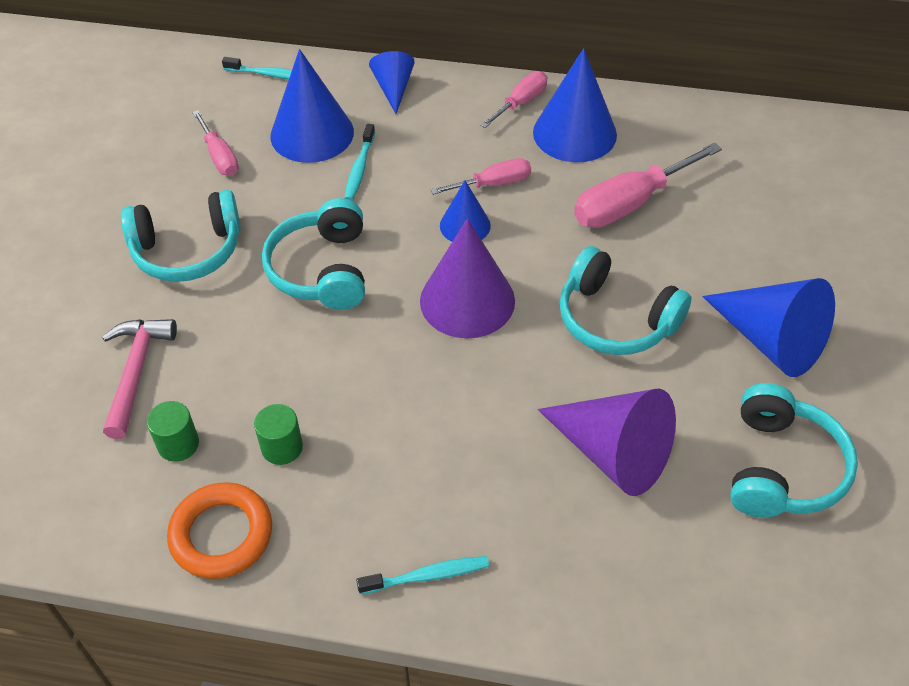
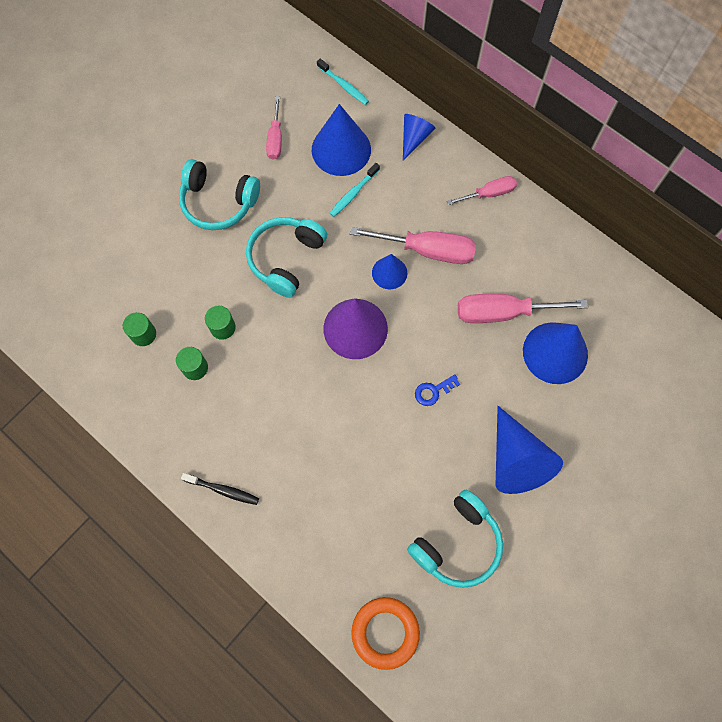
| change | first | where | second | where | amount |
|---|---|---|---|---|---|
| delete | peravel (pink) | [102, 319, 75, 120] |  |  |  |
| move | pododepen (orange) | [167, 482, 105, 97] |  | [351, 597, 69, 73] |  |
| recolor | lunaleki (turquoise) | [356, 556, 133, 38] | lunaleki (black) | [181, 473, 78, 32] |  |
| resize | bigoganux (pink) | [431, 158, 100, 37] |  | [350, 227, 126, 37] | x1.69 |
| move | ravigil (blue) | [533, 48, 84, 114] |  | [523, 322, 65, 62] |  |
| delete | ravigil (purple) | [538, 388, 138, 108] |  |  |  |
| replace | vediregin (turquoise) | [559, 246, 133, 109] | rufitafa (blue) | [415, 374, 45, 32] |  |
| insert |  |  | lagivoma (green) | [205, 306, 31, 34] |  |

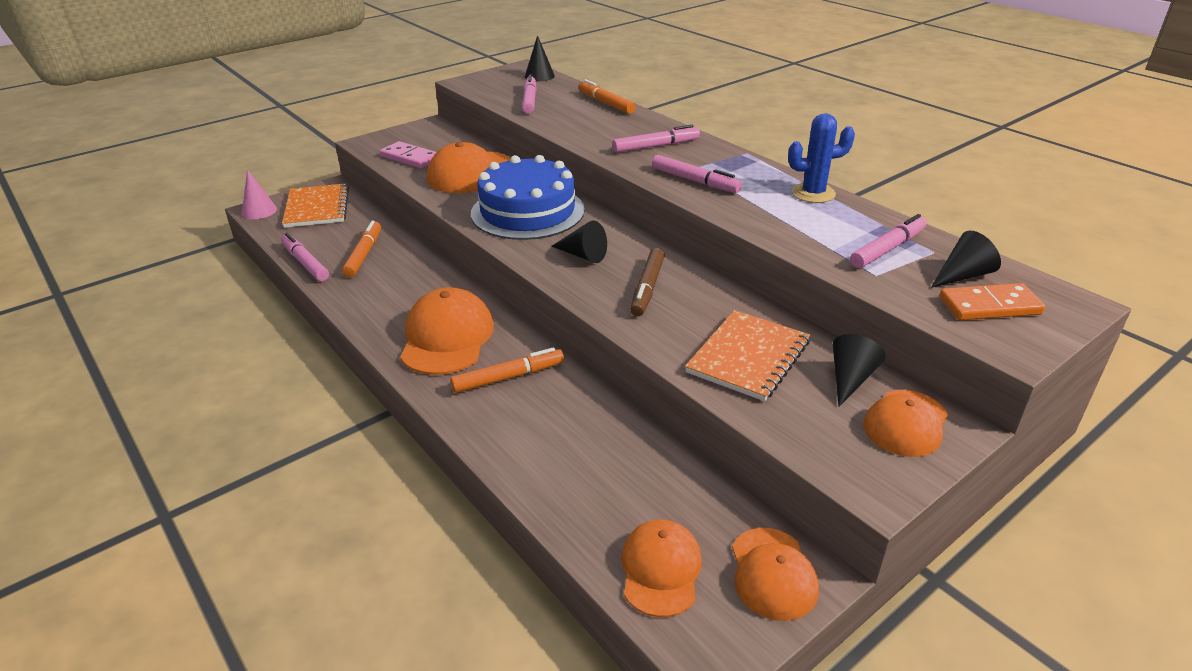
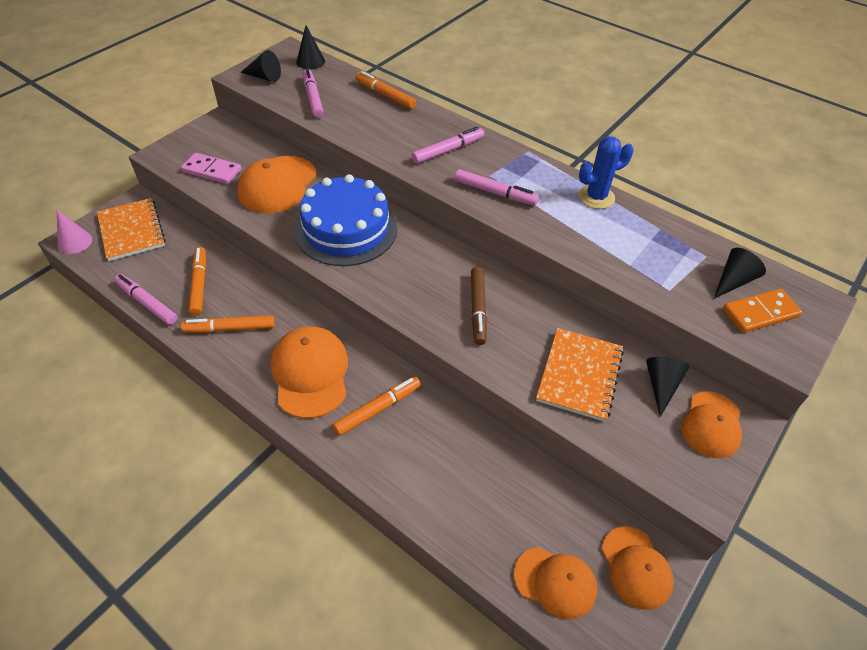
| change | first | where | second | where | amount |
|---|---|---|---|---|---|
| move | ravigil (black) | [552, 220, 55, 43] |  | [240, 50, 41, 32] |  |
| rotate | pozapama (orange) | [621, 519, 81, 98] |  | [514, 547, 83, 73] | 120 degrees clockwise |
| delete | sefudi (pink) | [850, 214, 77, 54] |  |  |  |
| insert |  |  | sefudi (orange) | [181, 315, 94, 18] |  |

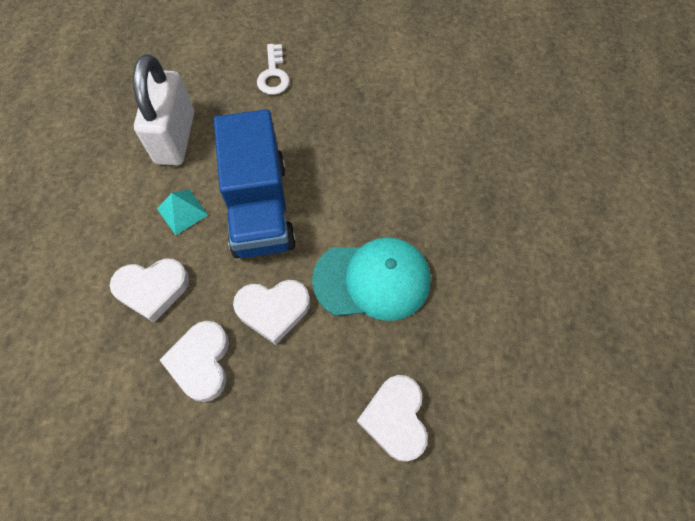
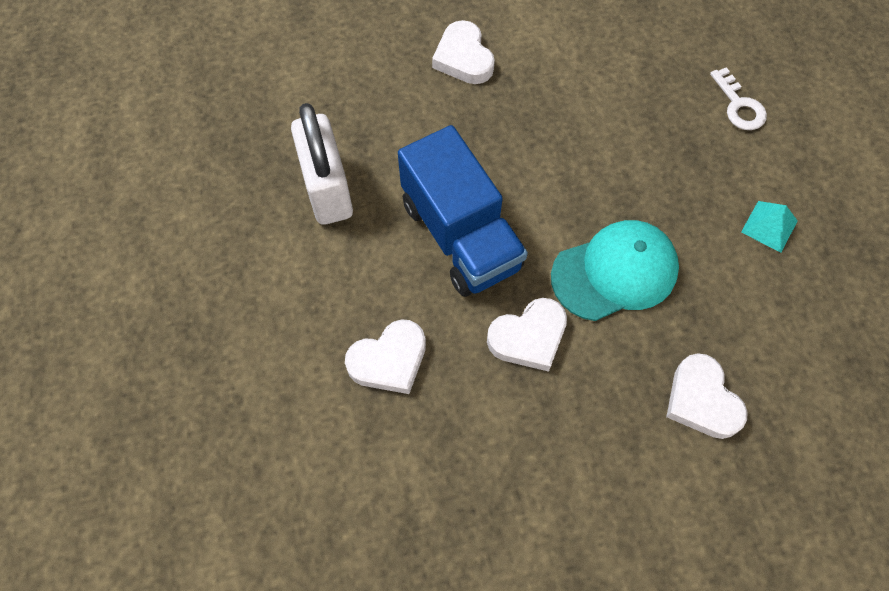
| change | first | where | second | where | amount |
|---|---|---|---|---|---|
| move | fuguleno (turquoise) | [157, 189, 51, 46] |  | [741, 201, 57, 52] |  |
| move | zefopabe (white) | [160, 321, 69, 81] |  | [432, 20, 63, 64] |  |
| move | rufitafa (white) | [257, 44, 33, 51] |  | [710, 67, 57, 63] |  |

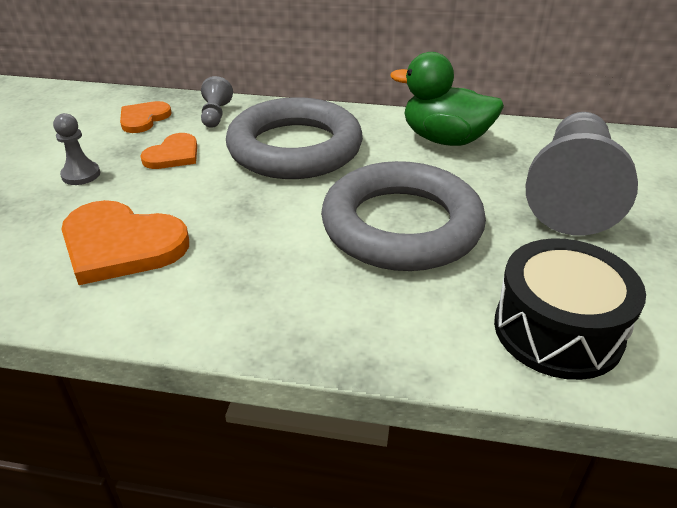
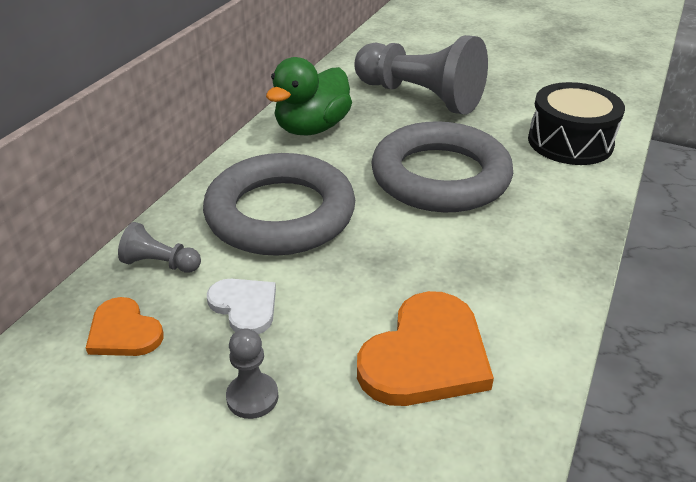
| change | first | where | second | where | amount |
|---|---|---|---|---|---|
| recolor | zefopabe (orange) | [140, 133, 57, 36] | zefopabe (white) | [207, 279, 69, 55] |  |

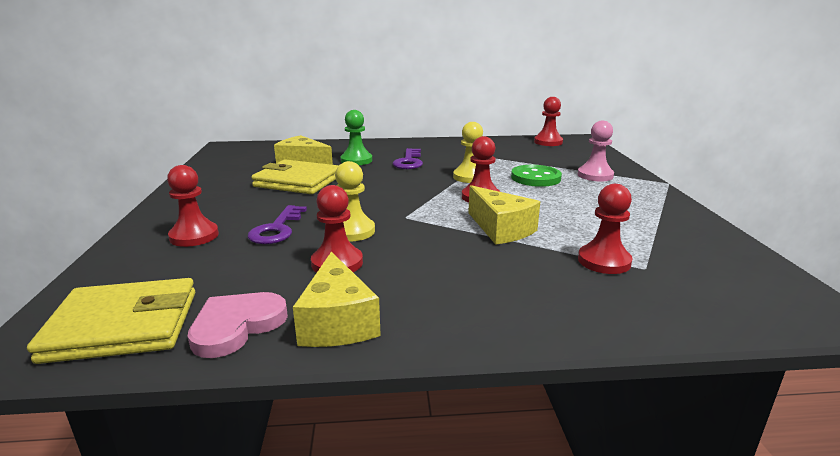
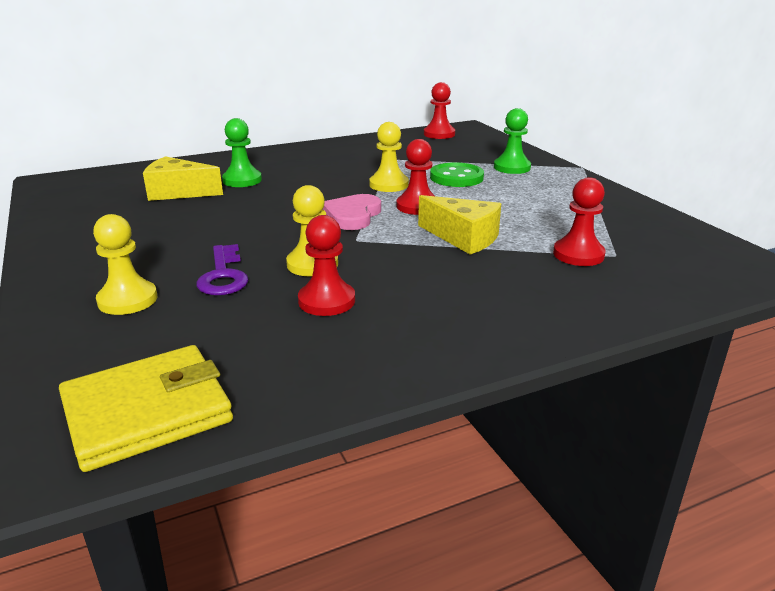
| change | first | where | second | where | amount |
|---|---|---|---|---|---|
| recolor | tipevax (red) | [167, 165, 52, 82] | tipevax (yellow) | [93, 214, 64, 101] |  |
| move | zefopabe (pink) | [188, 292, 100, 66] |  | [322, 194, 59, 36] |  |
| delete | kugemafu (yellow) | [251, 159, 88, 35] |  |  |  |
| delete | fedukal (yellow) | [293, 252, 88, 95] |  |  |  |
| delete | rufitafa (purple) | [393, 148, 30, 21] |  |  |  |
| recolor | tipevax (pink) | [578, 121, 36, 61] | tipevax (green) | [494, 108, 37, 66] |  |

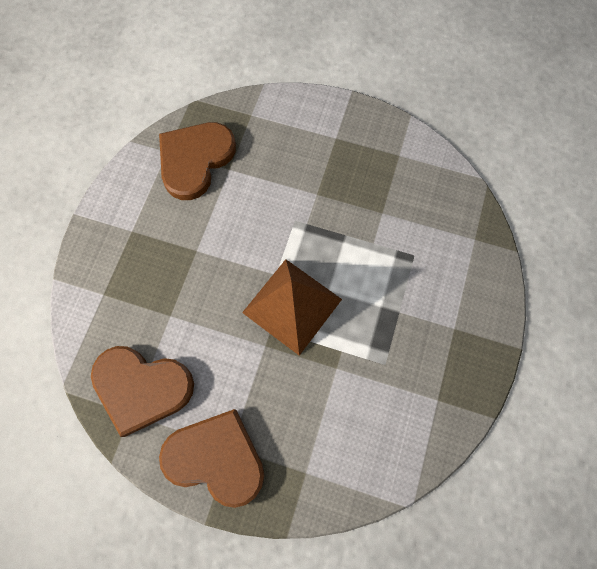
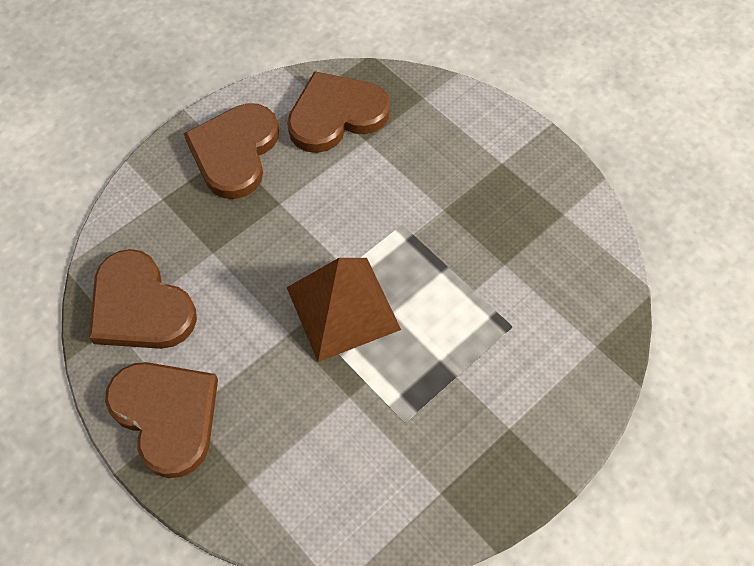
| change | first | where | second | where | amount |
|---|---|---|---|---|---|
| insert |  |  | zefopabe (brown) | [184, 103, 95, 96] |  |

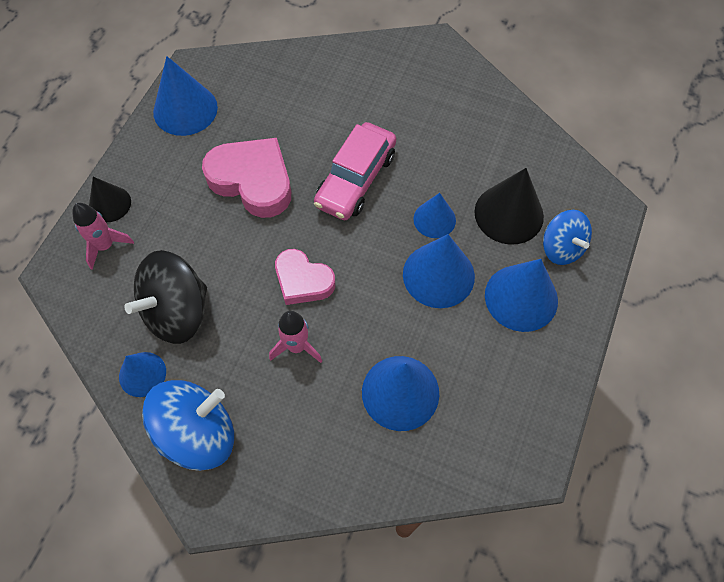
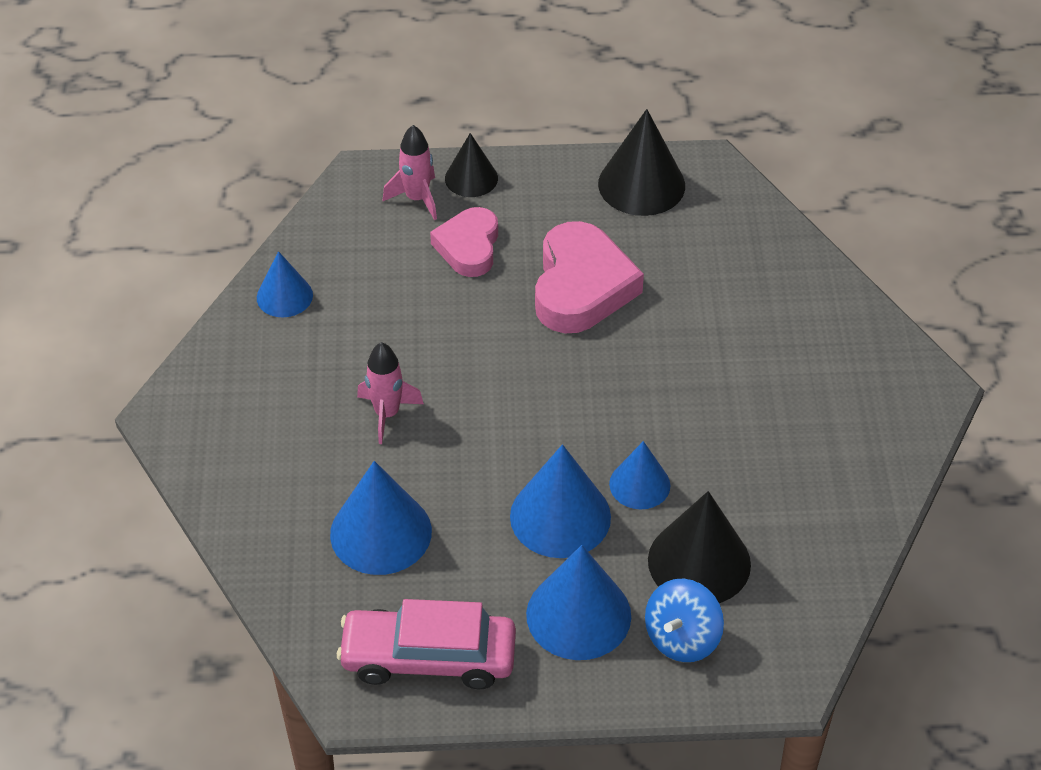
| change | first | where | second | where | amount |
|---|---|---|---|---|---|
| delete | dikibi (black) | [124, 250, 83, 94] |  |  |  |
| delete | dikibi (blue) | [142, 380, 92, 91] |  |  |  |
| recolor | ravigil (blue) | [153, 56, 65, 80] | ravigil (black) | [598, 109, 87, 107] |  |
| move | zefopabe (pink) | [275, 249, 60, 56] |  | [430, 207, 68, 70] |  |
| move | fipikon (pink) | [314, 122, 82, 98] |  | [337, 599, 179, 90] |  |

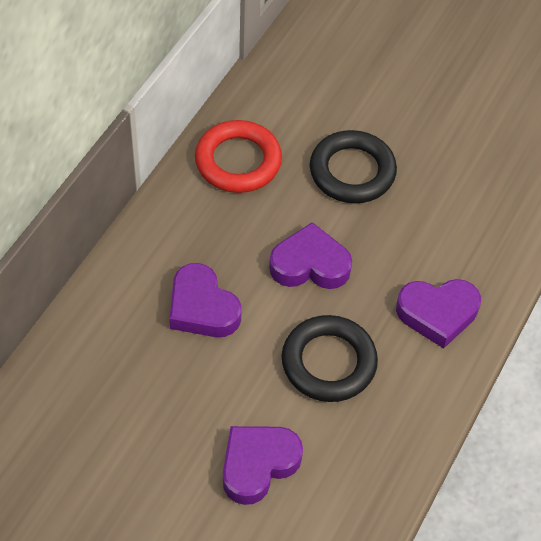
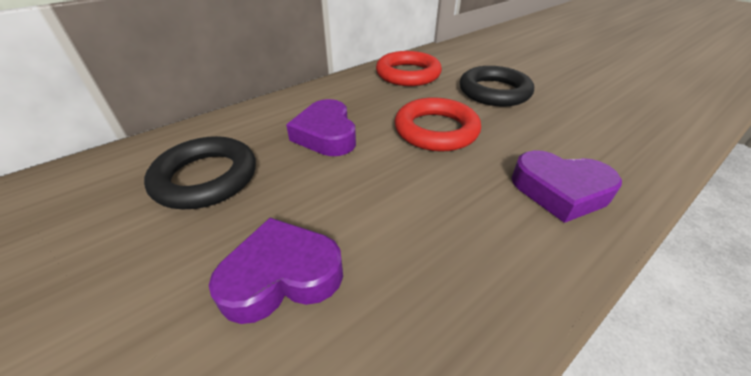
| change | first | where | second | where | amount |
|---|---|---|---|---|---|
| replace | zefopabe (purple) | [269, 222, 83, 67] | pododepen (red) | [394, 97, 87, 54] |  |
| move | pododepen (black) | [282, 315, 96, 87] |  | [144, 136, 112, 73] |  |

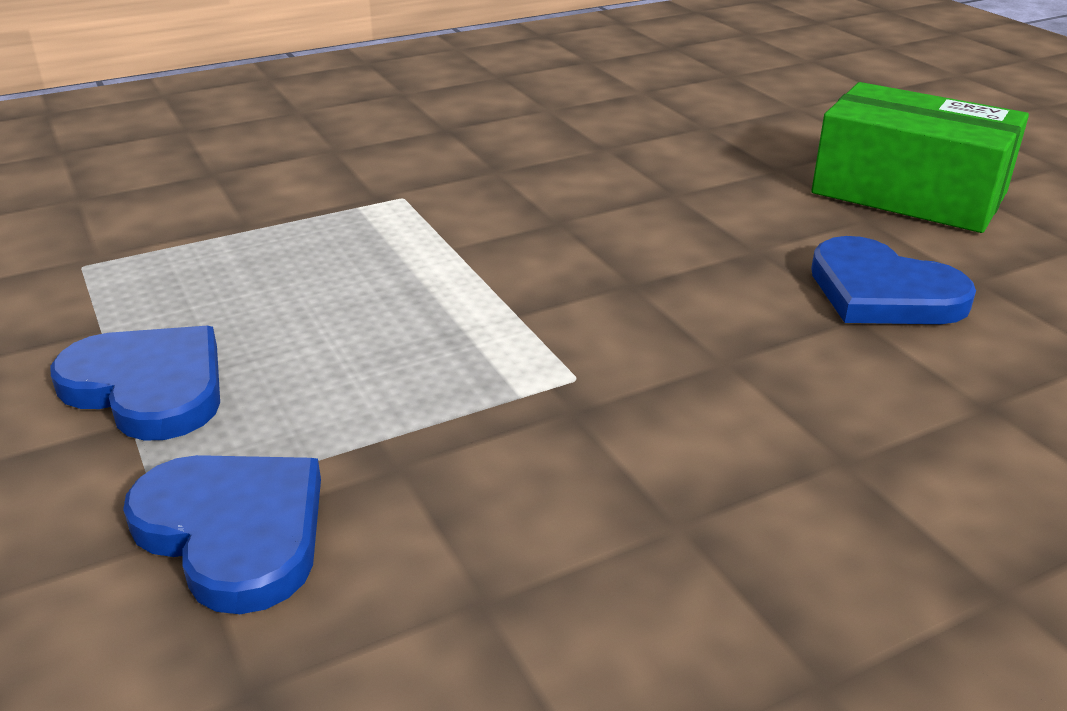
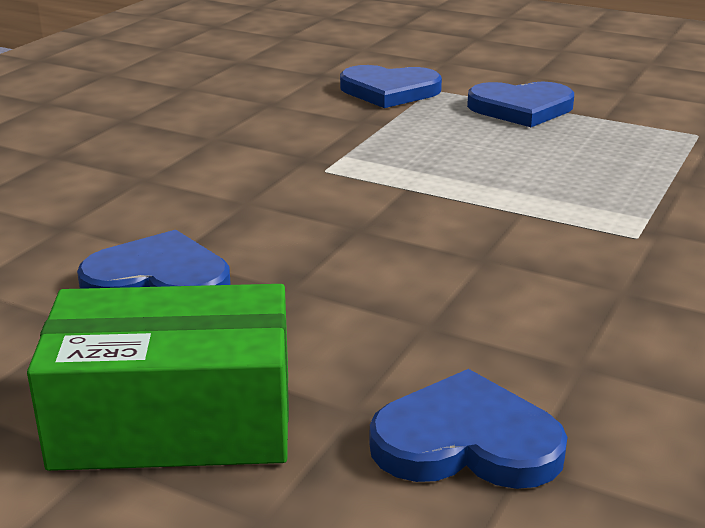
| change | first | where | second | where | amount |
|---|---|---|---|---|---|
| insert |  |  | zefopabe (blue) | [369, 369, 198, 120] |  |

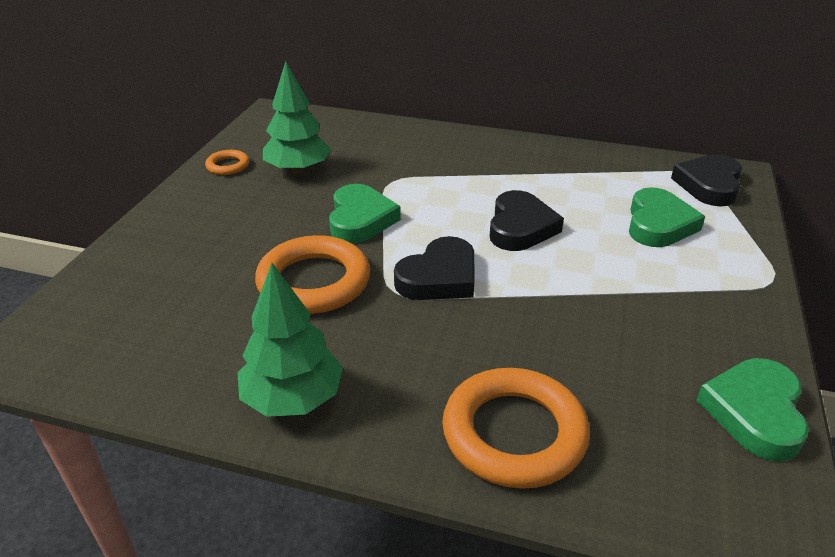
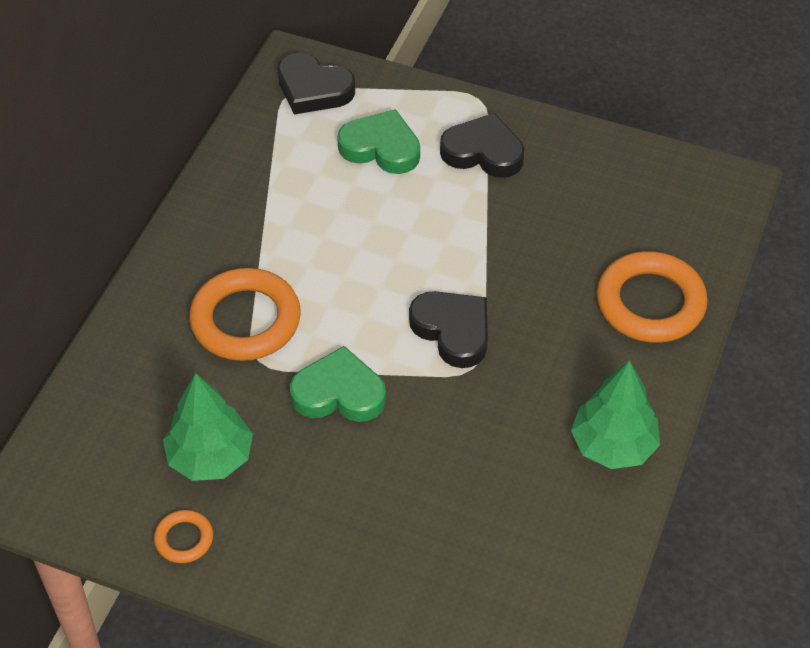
| change | first | where | second | where | amount |
|---|---|---|---|---|---|
| move | pododepen (orange) | [255, 235, 115, 79] |  | [189, 268, 112, 93] |  |
| move | zefopabe (black) | [490, 190, 74, 61] |  | [440, 113, 84, 65] |  |
| delete | zefopabe (green) | [696, 358, 113, 104] |  |  |  |

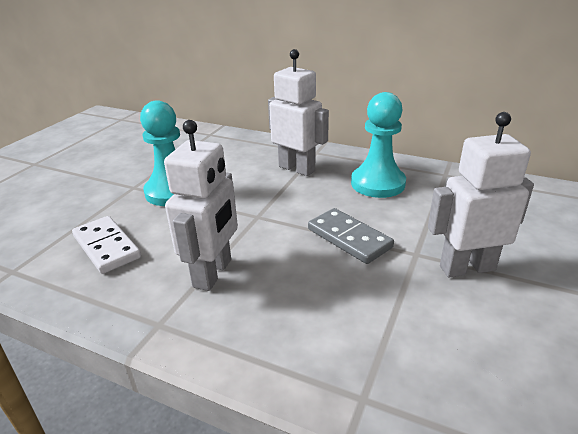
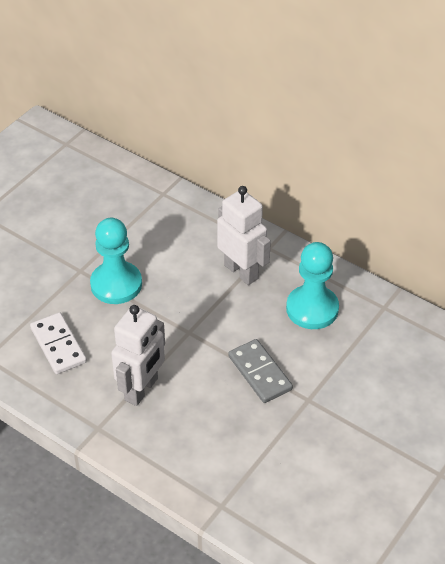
| change | first | where | second | where | amount |
|---|---|---|---|---|---|
| delete | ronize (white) | [428, 112, 106, 165] |  |  |  |

